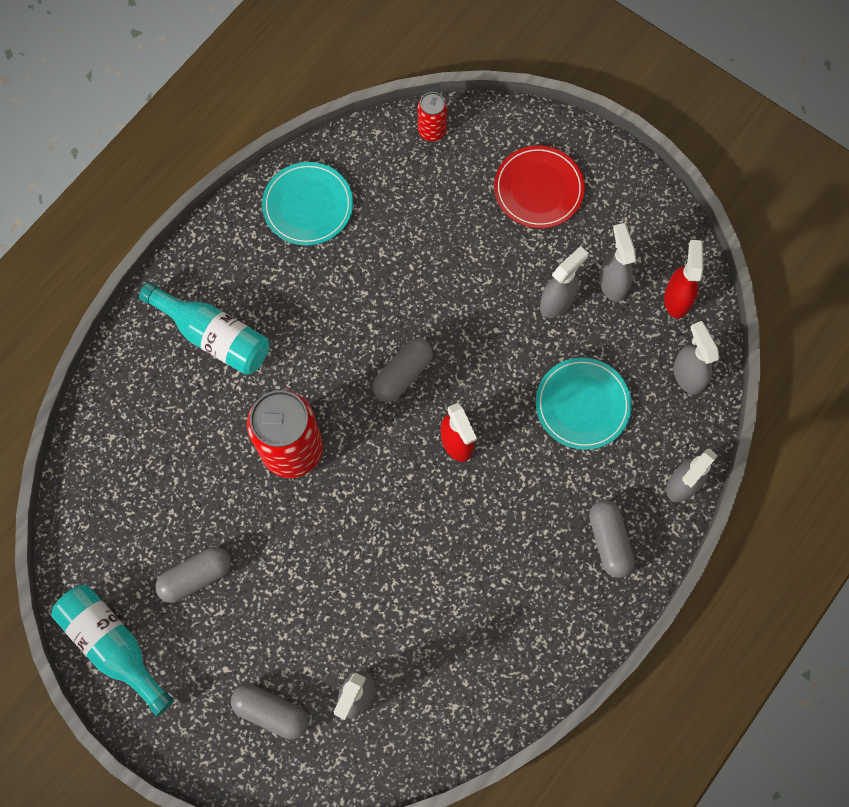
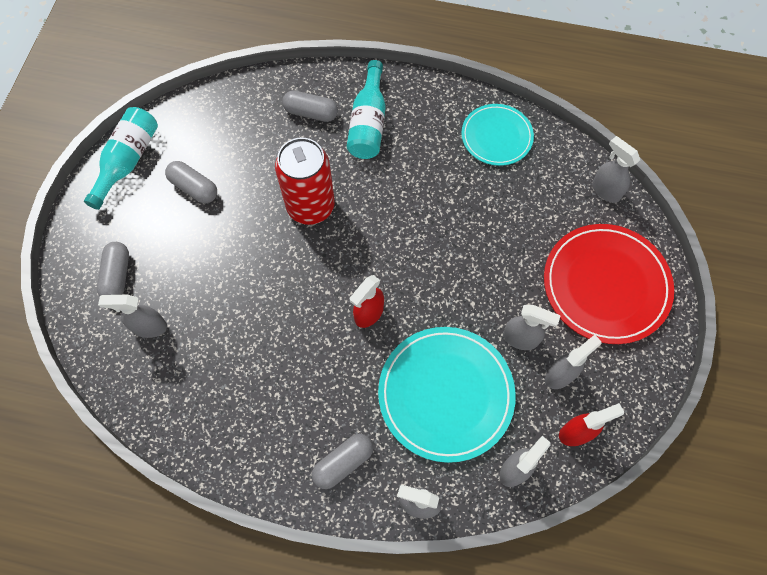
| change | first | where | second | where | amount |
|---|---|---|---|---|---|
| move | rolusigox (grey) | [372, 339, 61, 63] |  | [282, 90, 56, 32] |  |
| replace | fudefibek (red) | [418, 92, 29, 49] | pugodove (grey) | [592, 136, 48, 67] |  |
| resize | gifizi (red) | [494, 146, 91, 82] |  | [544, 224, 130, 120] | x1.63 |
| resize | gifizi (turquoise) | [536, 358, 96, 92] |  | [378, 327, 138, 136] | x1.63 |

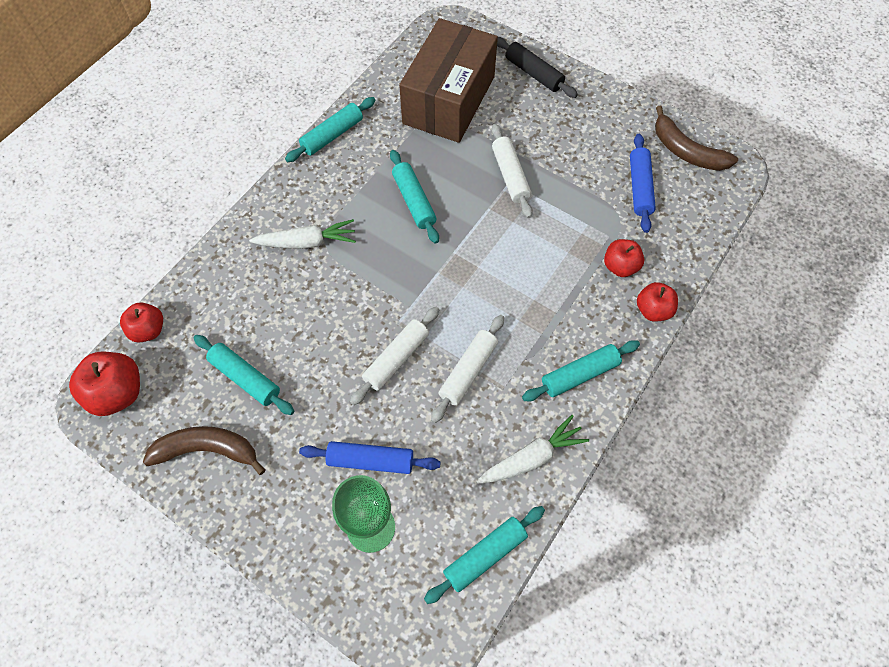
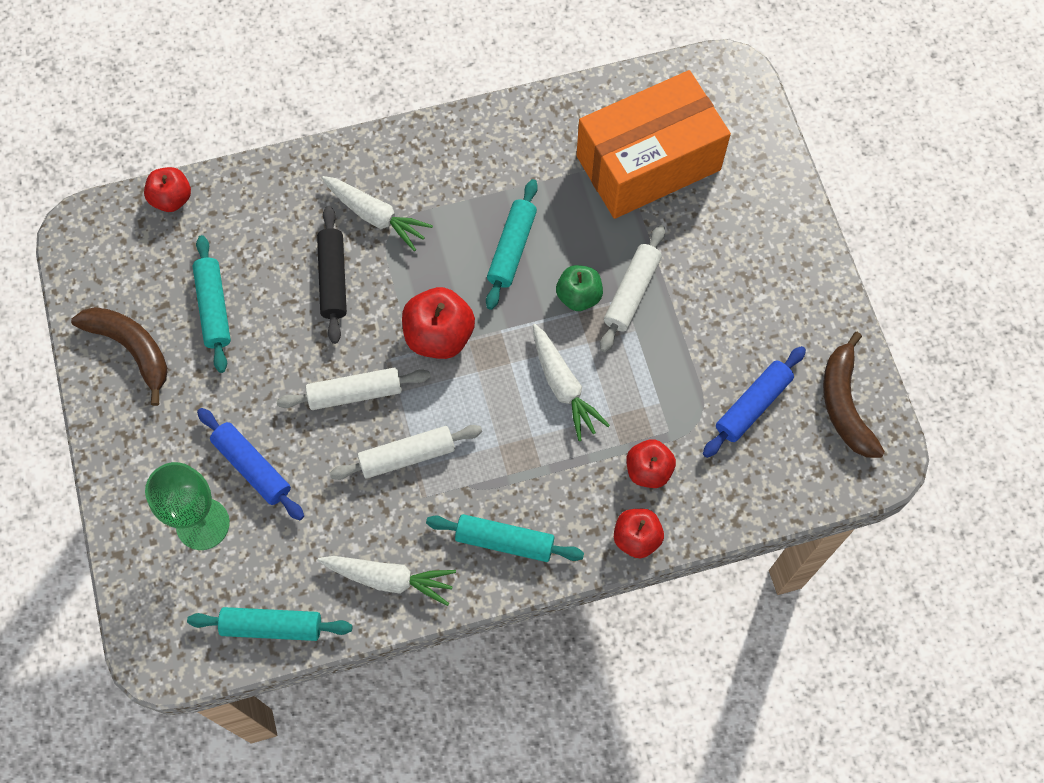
| change | first | where | second | where | amount |
|---|---|---|---|---|---|
| move | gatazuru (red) | [69, 352, 71, 64] |  | [402, 287, 73, 72] |  |
| delete | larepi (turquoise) | [285, 97, 91, 65] |  |  |  |
| recolor | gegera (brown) | [399, 18, 99, 125] | gegera (orange) | [576, 70, 155, 149] |  |
| move | larepi (black) | [497, 37, 81, 61] |  | [317, 206, 30, 138] |  |
| insert |  |  | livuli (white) | [533, 324, 77, 117] |  |
| insert |  |  | gatazuru (green) | [556, 265, 47, 46] |  |

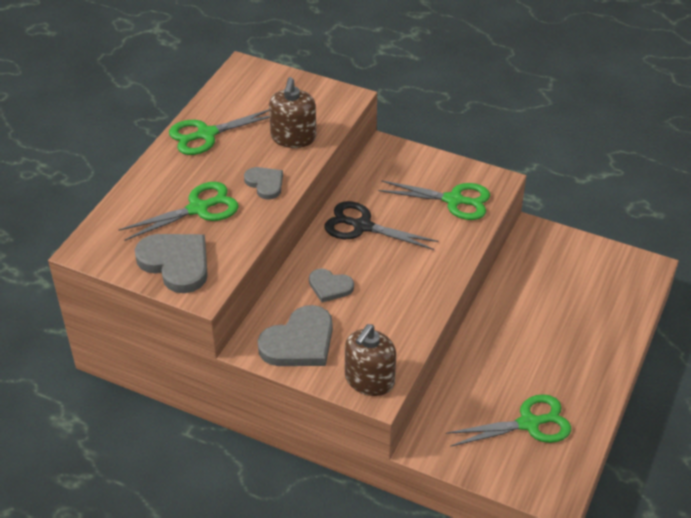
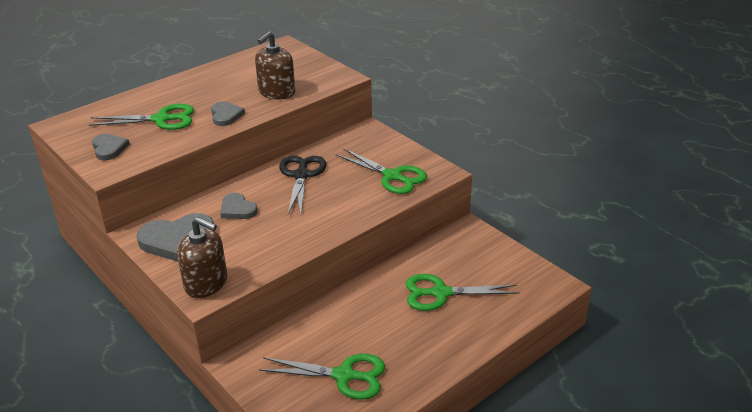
| change | first | where | second | where | amount |
|---|---|---|---|---|---|
| resize | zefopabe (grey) | [135, 234, 73, 59] |  | [92, 134, 38, 26] | x0.58 |
| move | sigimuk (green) | [169, 109, 101, 46] |  | [405, 274, 114, 37] |  |
| rotate | sigimuk (black) | [324, 201, 115, 49] |  | [279, 156, 48, 60] | 45 degrees clockwise |
| rotate | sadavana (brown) | [345, 324, 51, 72] |  | [177, 217, 50, 81] | 120 degrees counterclockwise |

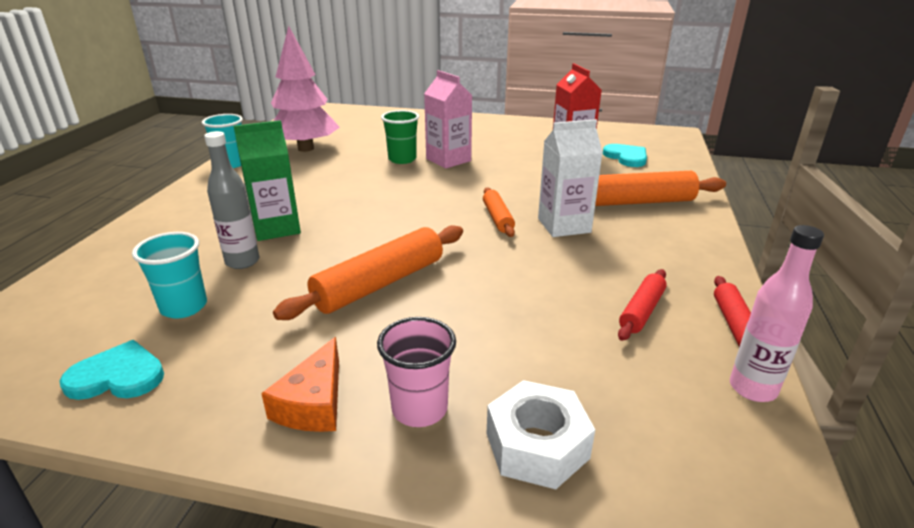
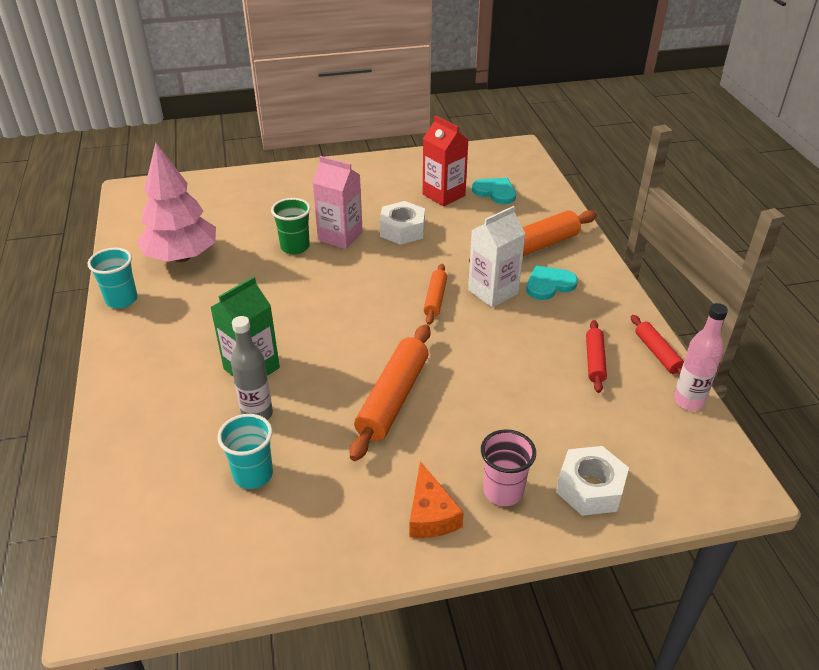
| change | first | where | second | where | amount |
|---|---|---|---|---|---|
| move | zefopabe (turquoise) | [59, 340, 105, 60] |  | [526, 266, 52, 34] |  |
| rotate | larepi (orange) | [483, 187, 32, 50] |  | [424, 264, 23, 61] | 45 degrees clockwise |
| insert |  |  | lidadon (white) | [380, 201, 45, 44] |  |

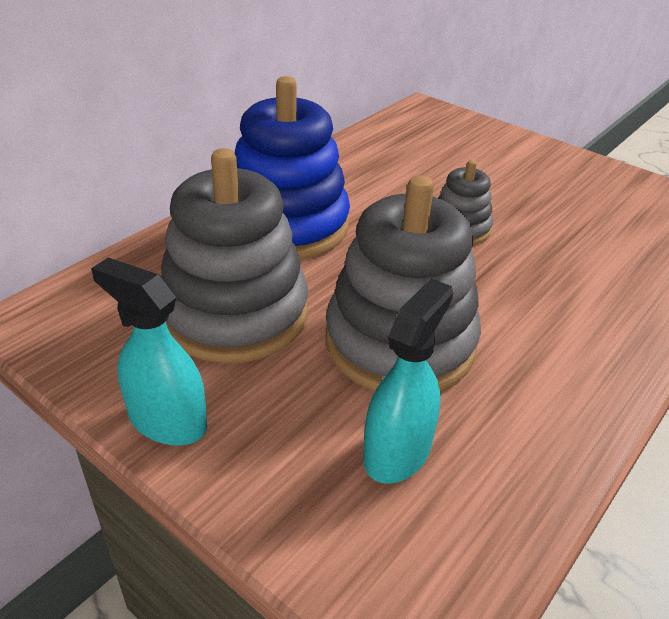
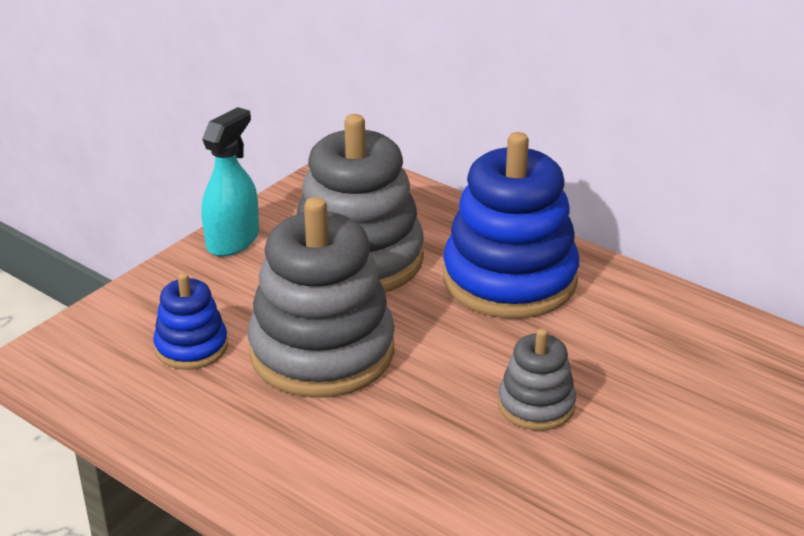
| change | first | where | second | where | amount |
|---|---|---|---|---|---|
| replace | pugodove (turquoise) | [363, 279, 90, 205] | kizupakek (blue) | [153, 273, 75, 97] |  |

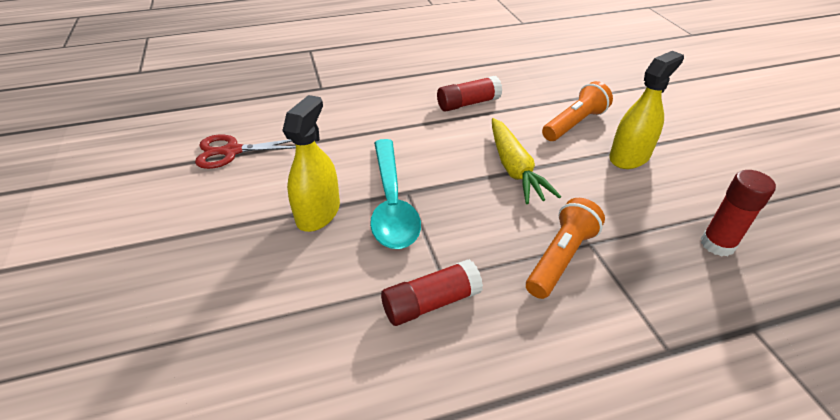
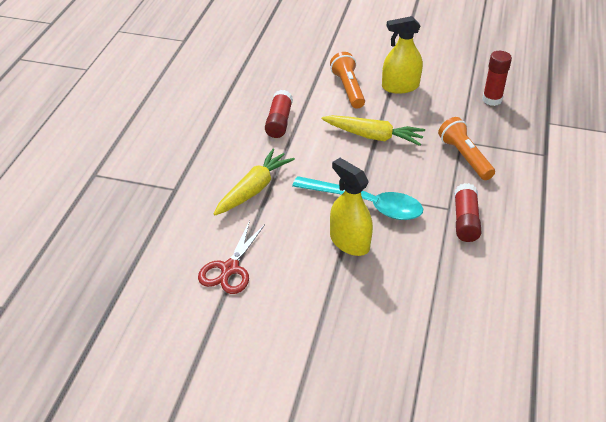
| change | first | where | second | where | amount |
|---|---|---|---|---|---|
| rotate | pugodove (yellow) | [609, 51, 75, 118] |  | [382, 16, 41, 78] | 90 degrees counterclockwise |
| insert |  |  | livuli (yellow) | [214, 149, 81, 66] |  |

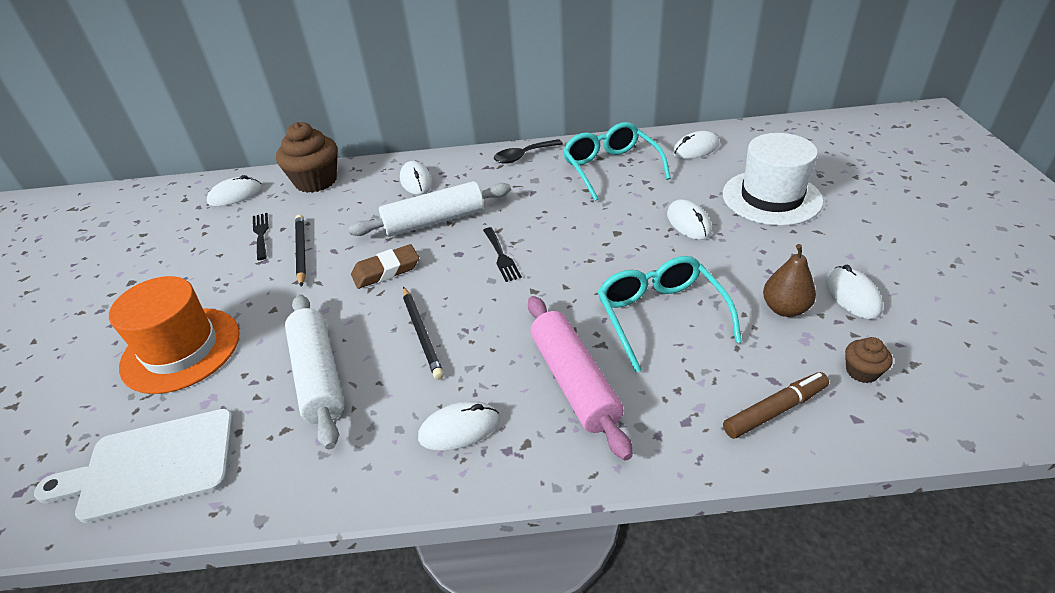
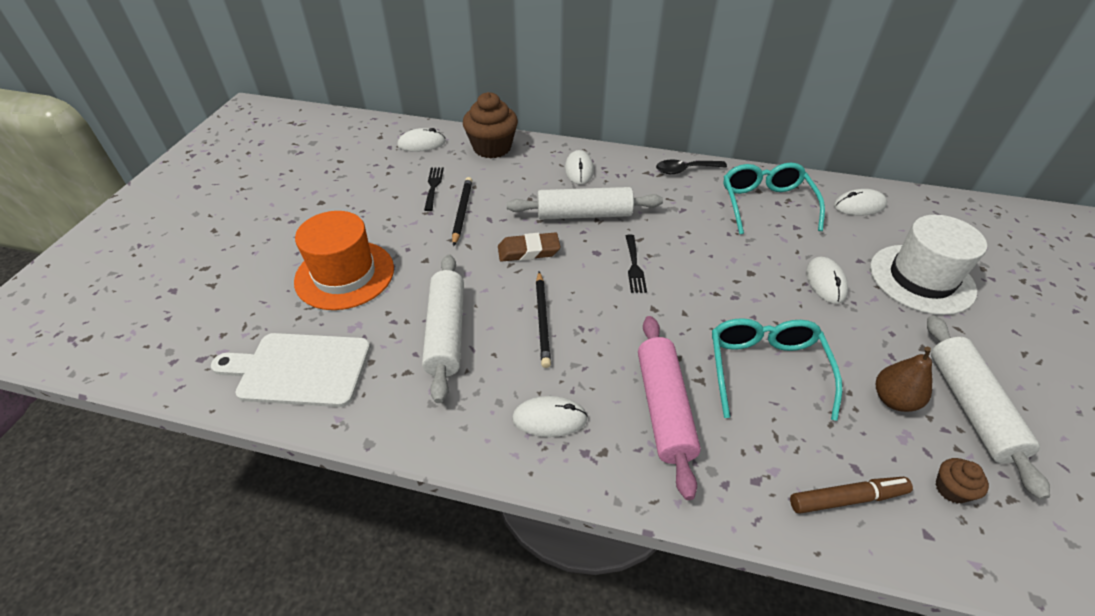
| change | first | where | second | where | amount |
|---|---|---|---|---|---|
| replace | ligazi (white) | [825, 265, 58, 54] | larepi (white) | [927, 315, 123, 185] |  |

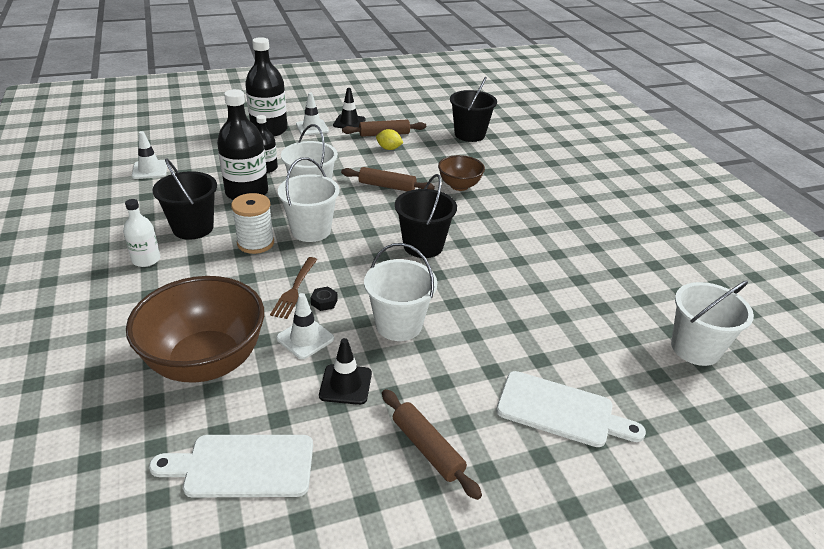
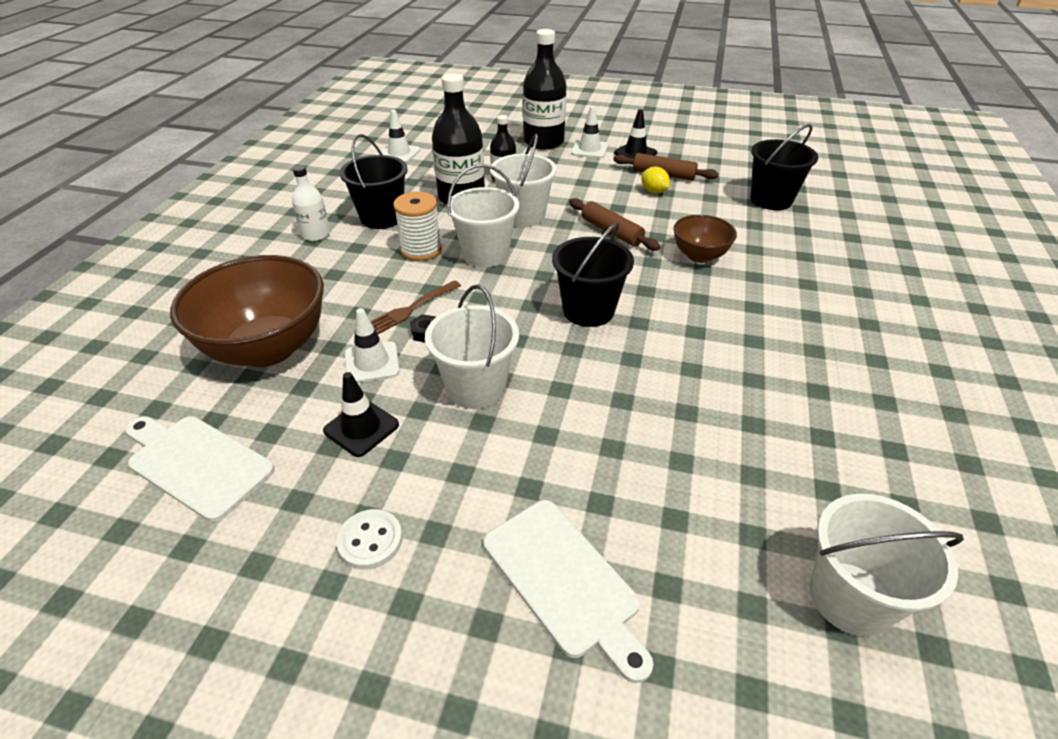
| change | first | where | second | where | amount |
|---|---|---|---|---|---|
| replace | larepi (brown) | [382, 389, 100, 111] | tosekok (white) | [336, 509, 67, 61] |  |

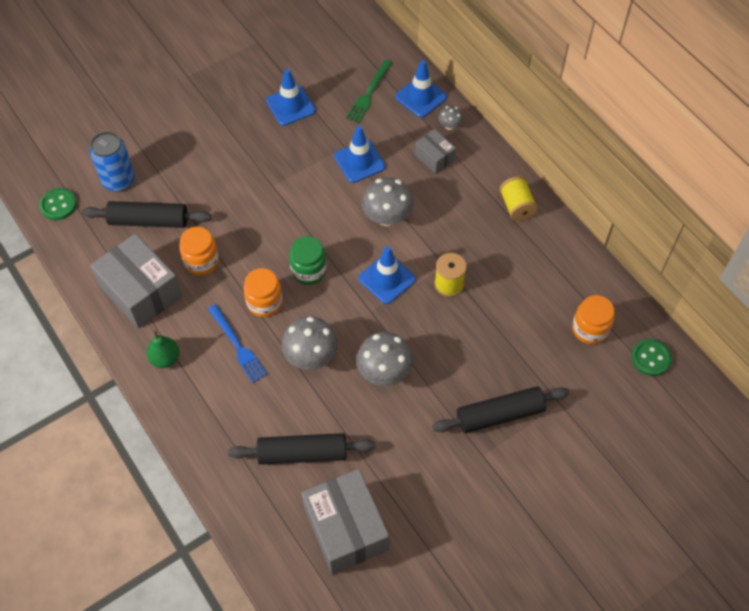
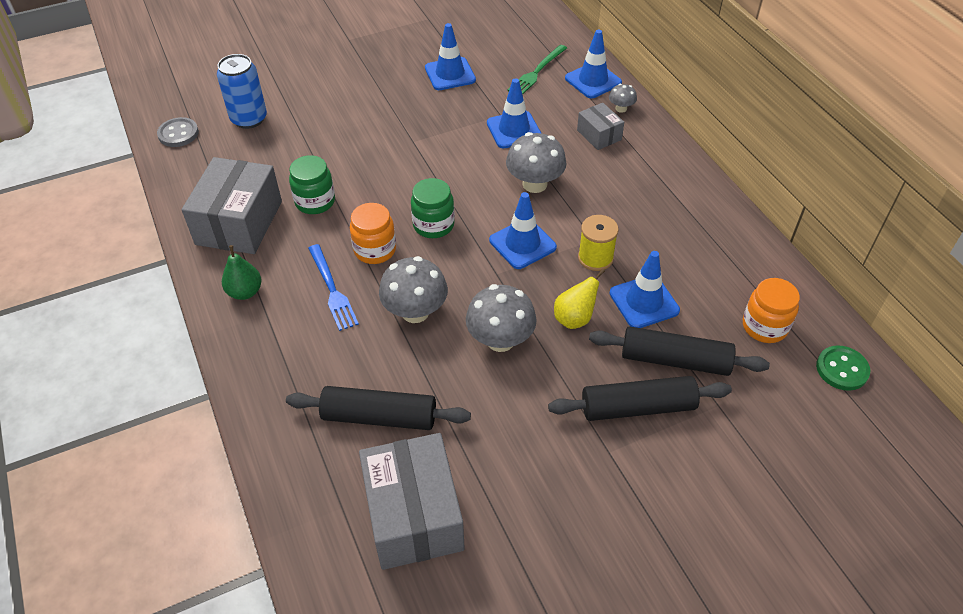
| change | first | where | second | where | amount |
|---|---|---|---|---|---|
| recolor | tosekok (green) | [39, 188, 38, 32] | tosekok (grey) | [157, 117, 42, 30] |  |
| move | larepi (black) | [82, 201, 129, 27] |  | [589, 326, 181, 50] |  |
| rotate | gegera (grey) | [90, 234, 92, 95] |  | [182, 157, 100, 97] | 45 degrees clockwise |
| recolor | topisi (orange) | [179, 227, 40, 48] | topisi (green) | [289, 155, 46, 59] |  |
| delete | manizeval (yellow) | [499, 176, 39, 45] |  |  |  |
| insert |  |  | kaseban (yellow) | [554, 269, 51, 60] |  |
| insert |  |  | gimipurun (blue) | [609, 251, 71, 77] |  |

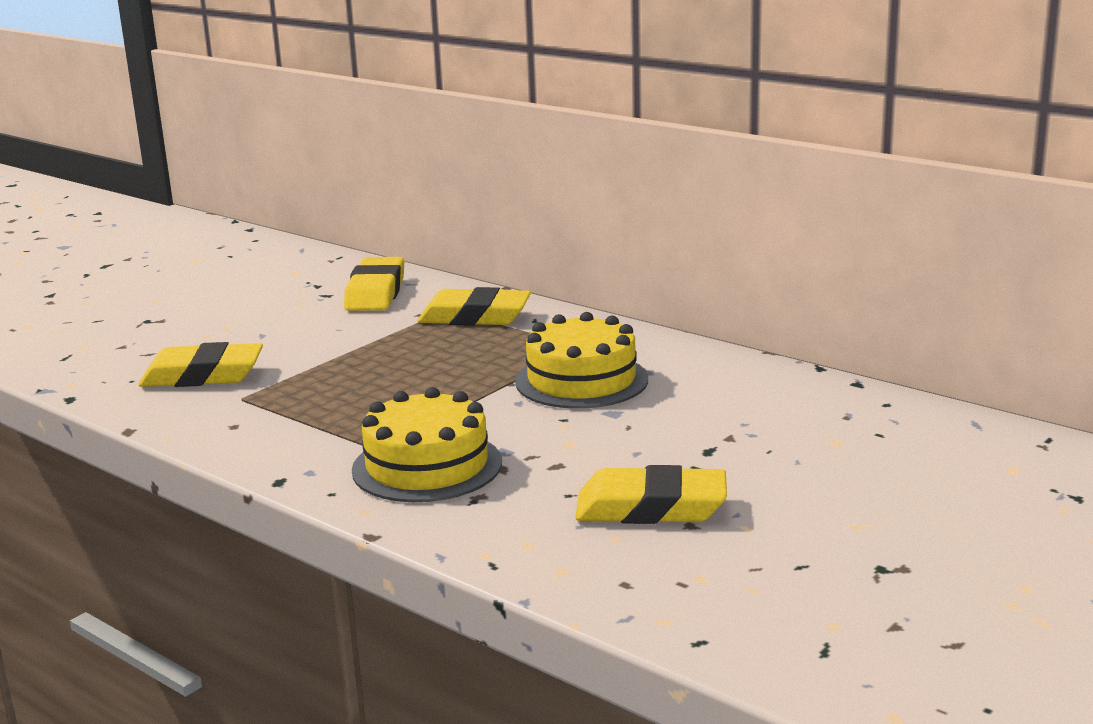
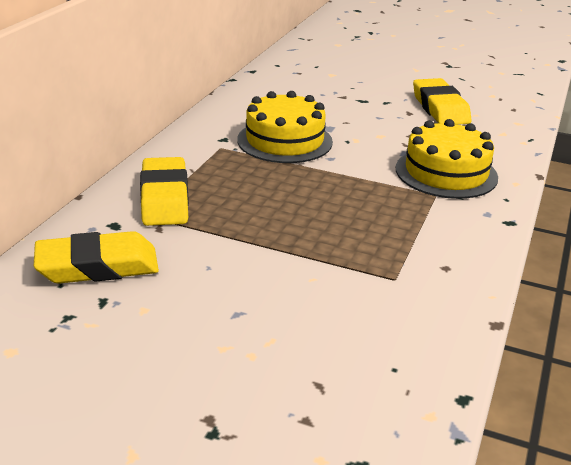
| change | first | where | second | where | amount |
|---|---|---|---|---|---|
| delete | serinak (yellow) | [139, 342, 124, 45] |  |  |  |

